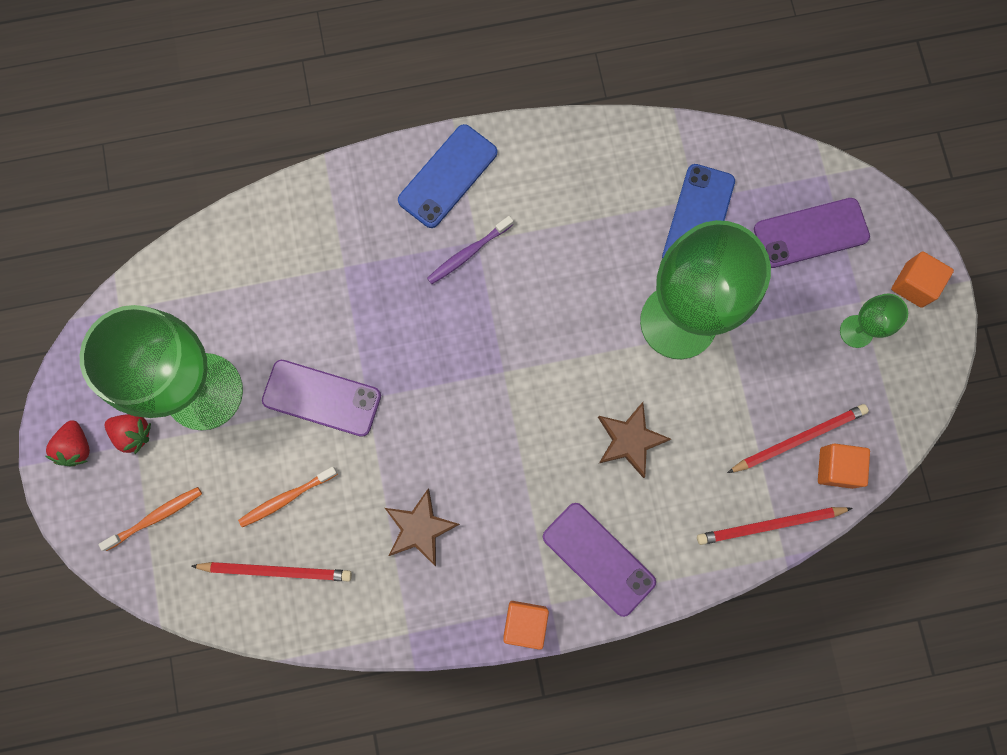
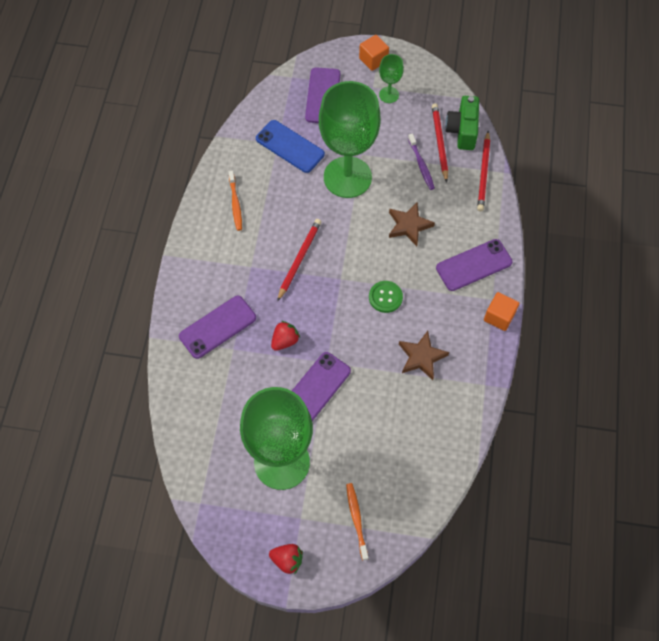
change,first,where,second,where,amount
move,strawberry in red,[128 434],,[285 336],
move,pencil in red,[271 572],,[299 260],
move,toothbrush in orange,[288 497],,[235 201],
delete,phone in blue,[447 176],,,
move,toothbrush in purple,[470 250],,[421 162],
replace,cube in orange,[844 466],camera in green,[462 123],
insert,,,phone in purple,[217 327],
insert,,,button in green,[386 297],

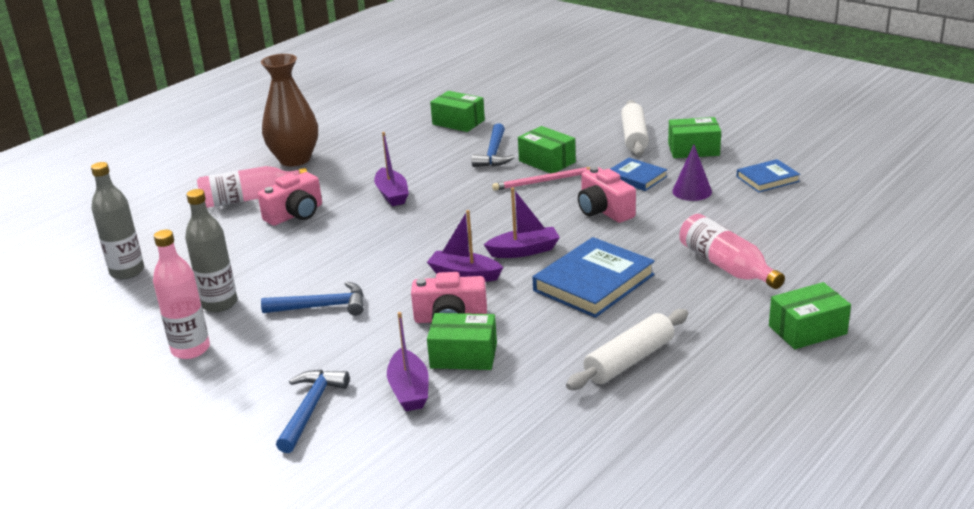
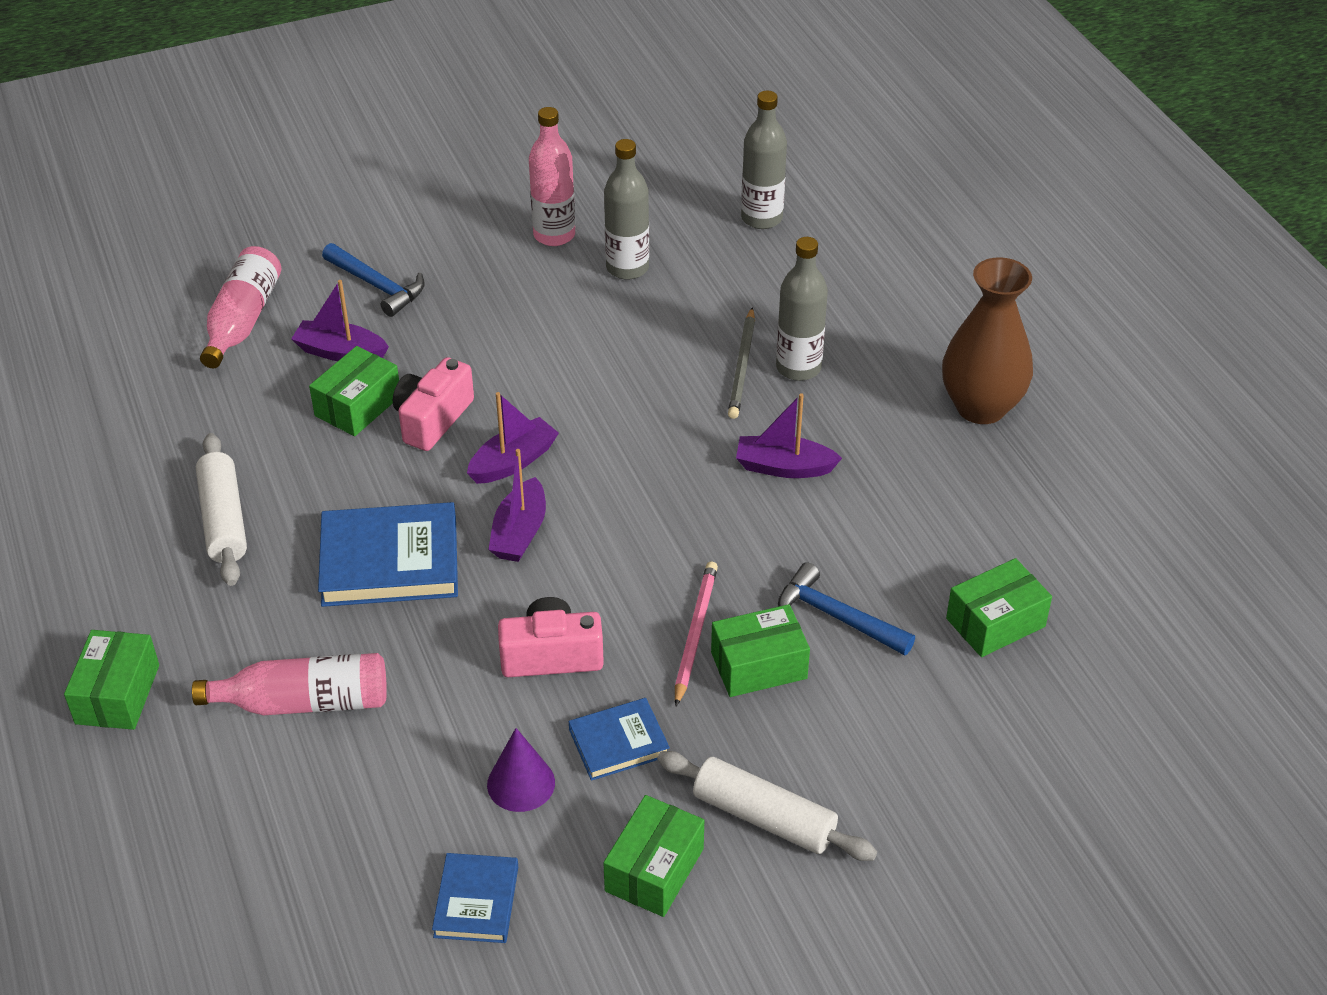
change,first,where,second,where,amount
move,bottle in pink,[252 187],,[240 307],
replace,camera in pink,[290 199],bottle in grey,[802 309],
delete,hammer in blue,[312 299],,,
rotate,book in blue,[593 277],,[388 554],75 degrees counterclockwise
insert,,,pencil in grey,[741 363],

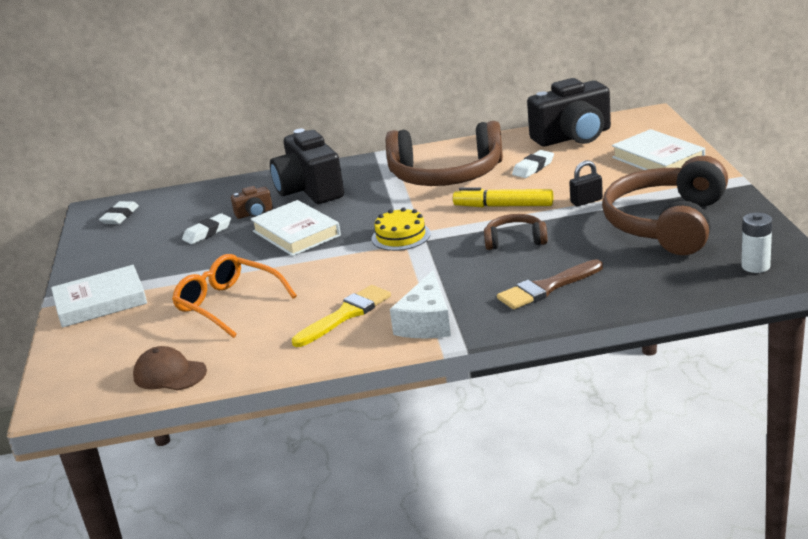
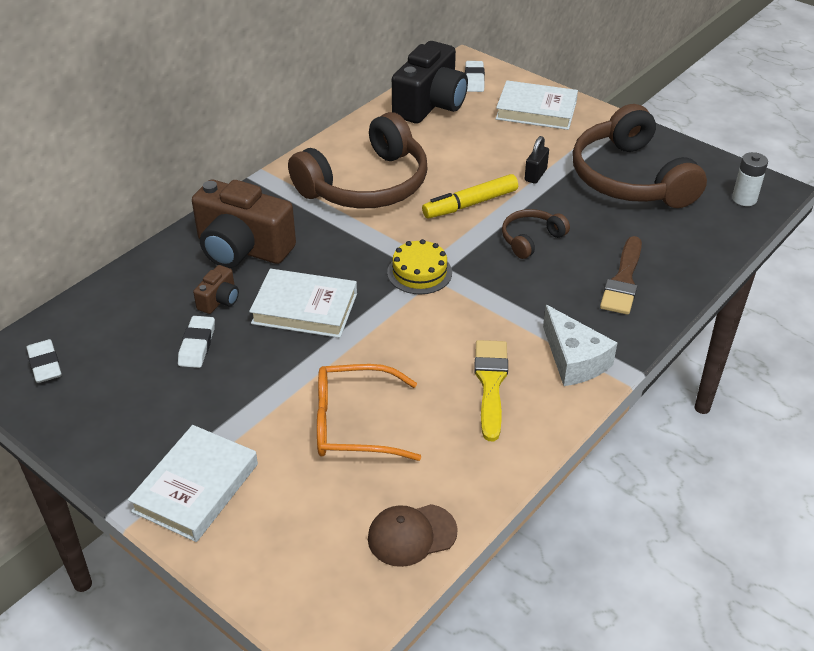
change,first,where,second,where,amount
recolor,camera in black,[307 166],camera in brown,[244 224],
move,eraser in white,[533 164],,[475 76],

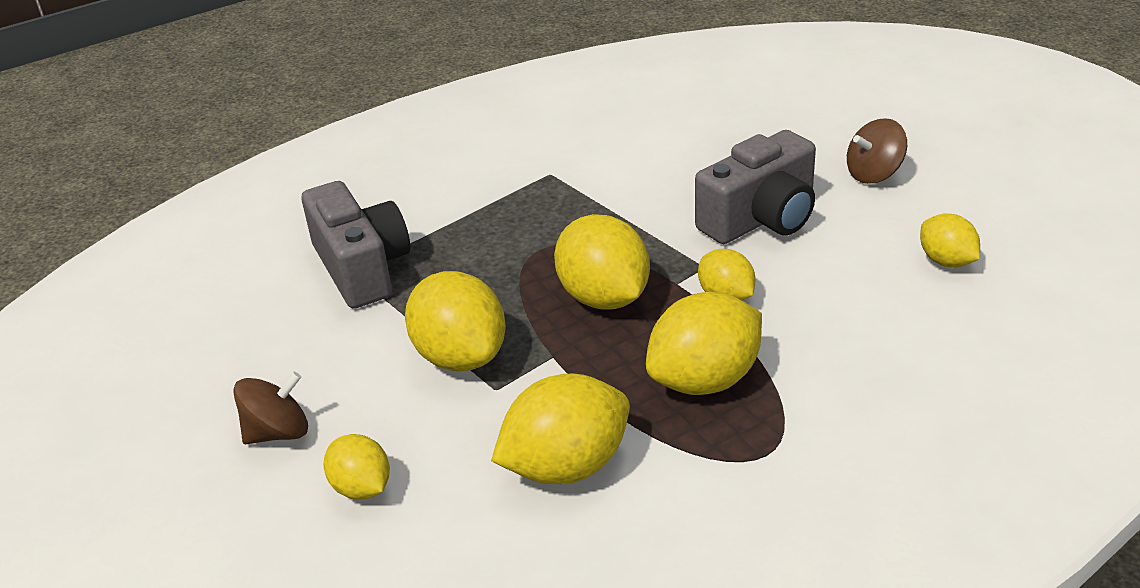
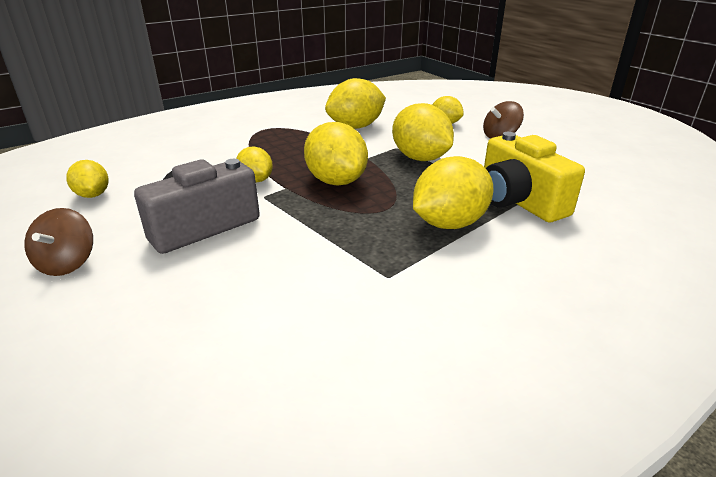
change,first,where,second,where,amount
recolor,camera in grey,[356 244],camera in yellow,[534 177],
move,lemon in yellow,[704 343],,[453 192],
rotate,spinning top in brown,[877 151],,[58 242],120 degrees clockwise

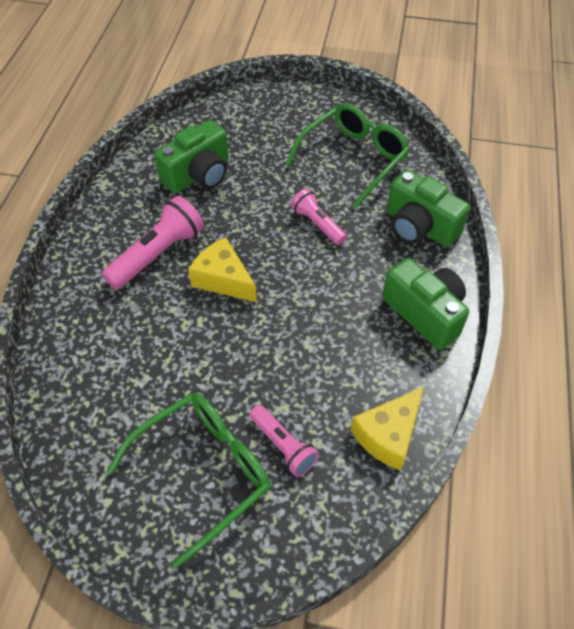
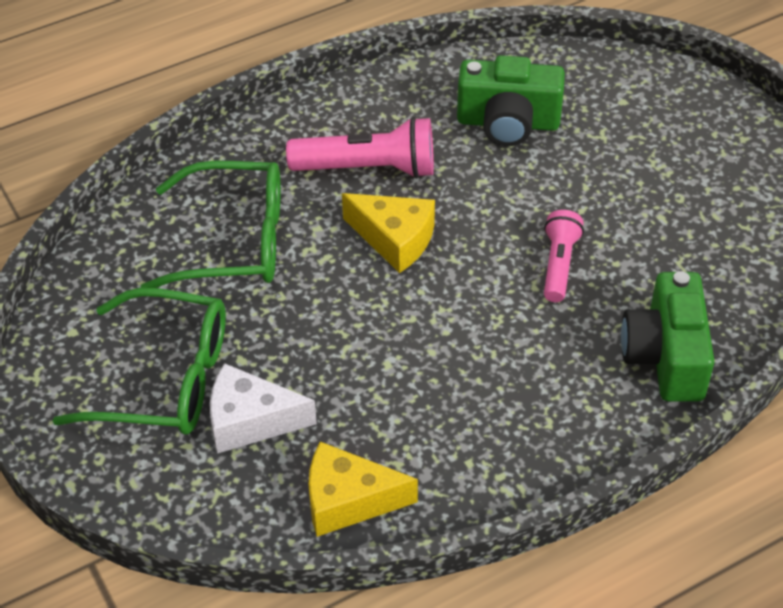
change,first,where,second,where,amount
rotate,cheese in yellow,[222 269],,[388 233],120 degrees clockwise
replace,flashlight in pink,[284 441],cheese in white,[263 408],
move,glasses in green,[347 156],,[210 224],
delete,camera in green,[426 304],,,

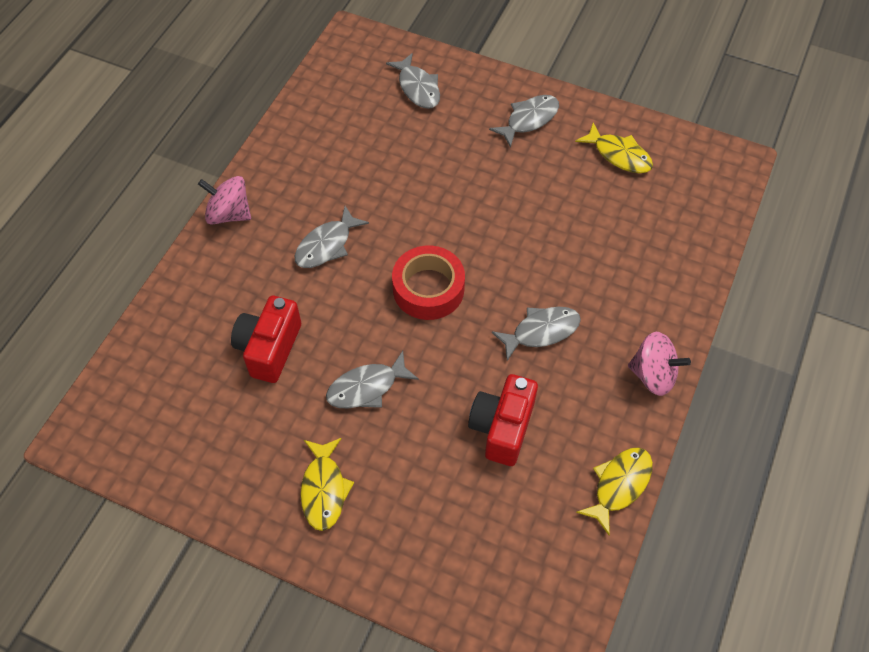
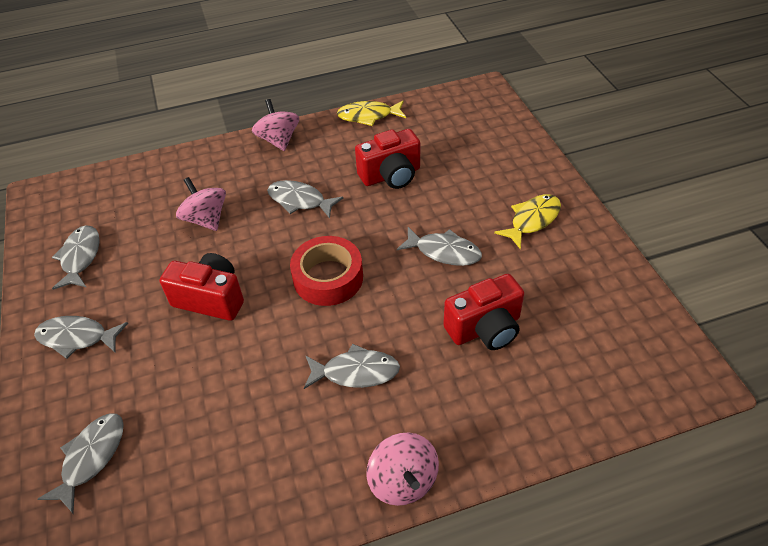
change,first,where,second,where,amount
recolor,fish in yellow,[614 147],fish in grey,[76 257],
insert,,,camera in red,[201 287],
insert,,,spinning top in pink,[201 204],

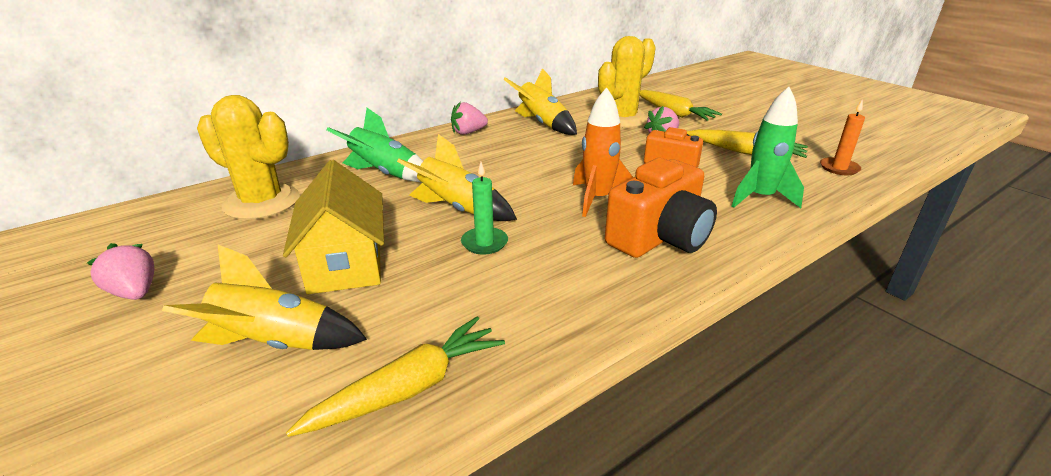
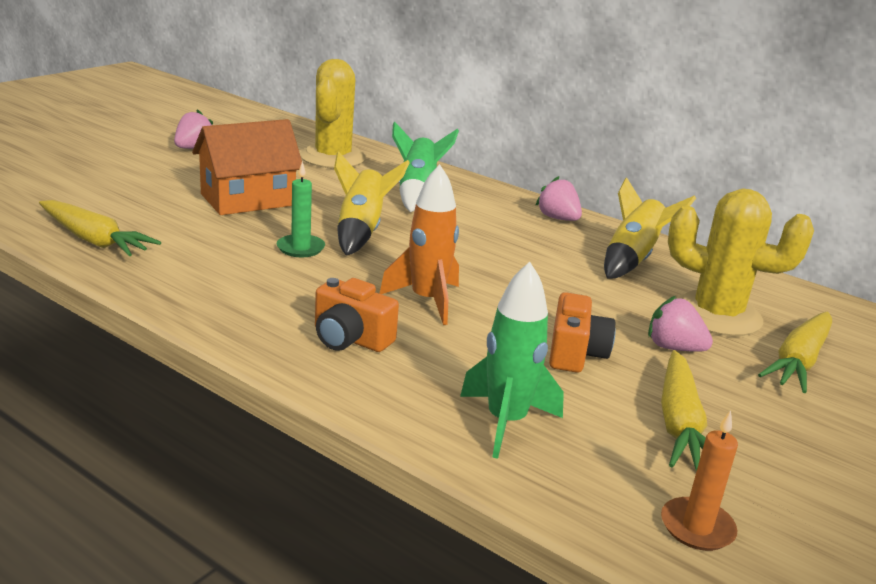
change,first,where,second,where,amount
delete,rocket in yellow,[264 297],,,
recolor,house in yellow,[333 227],house in orange,[247 167],
resize,camera in orange,[661 208],,[357 315],x0.62

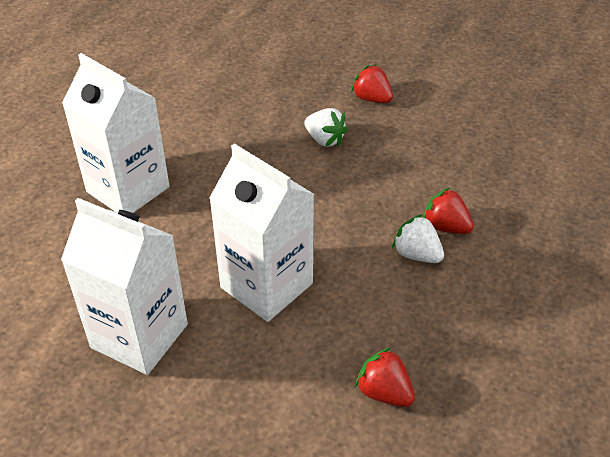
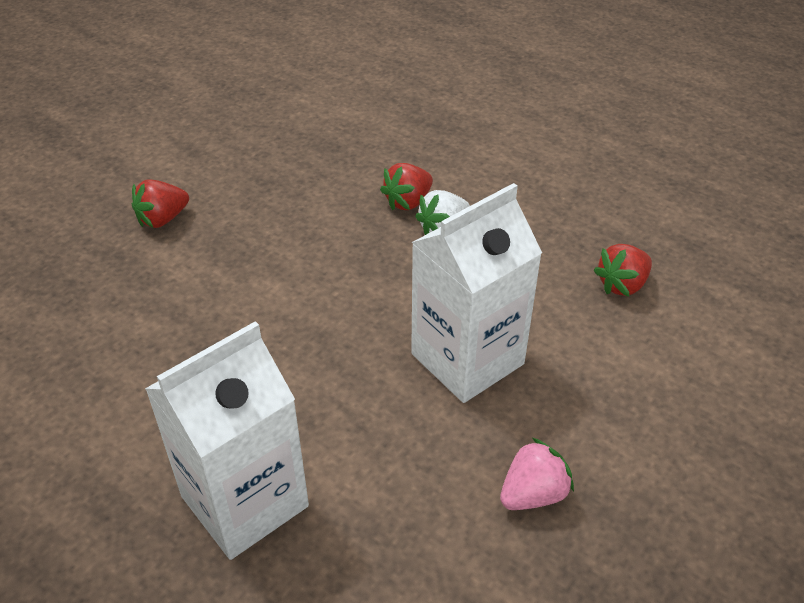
change,first,where,second,where,amount
replace,carton in white,[124 286],strawberry in pink,[537 474],
delete,strawberry in white,[326 127],,,

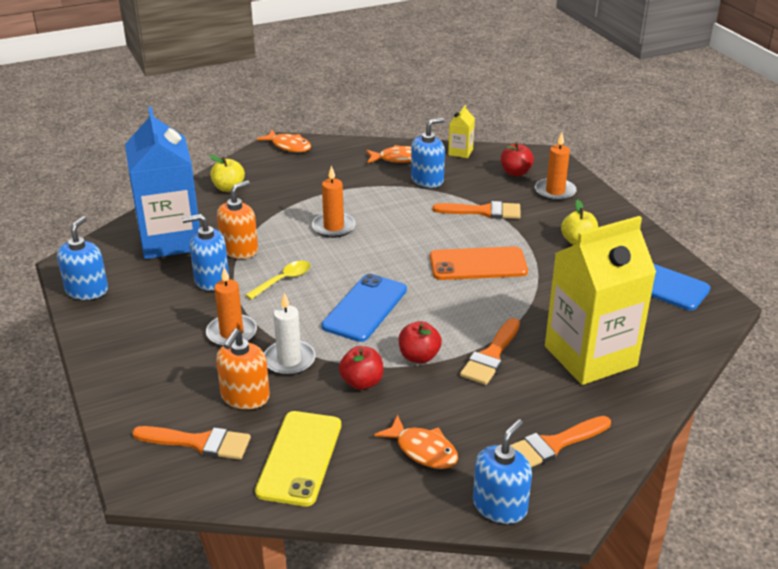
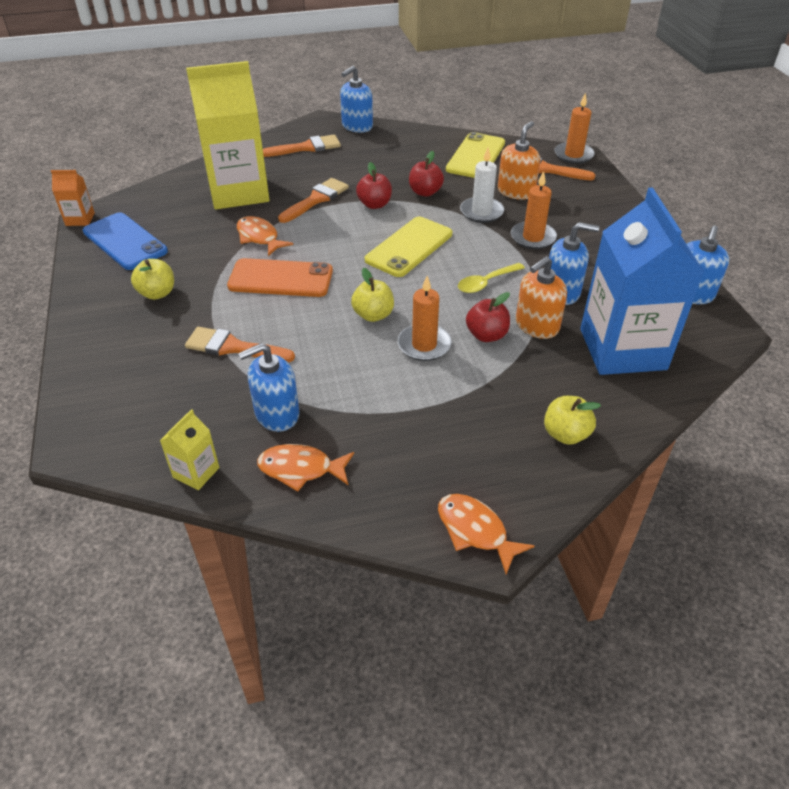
change,first,where,second,where,amount
recolor,phone in blue,[364 308],phone in yellow,[408 247],
move,fish in orange,[416 442],,[265 236],
move,apple in red,[517 159],,[488 317],
move,candle in orange,[556 167],,[575 128],
insert,,,carton in orange,[73 198],
insert,,,apple in yellow,[372 295],

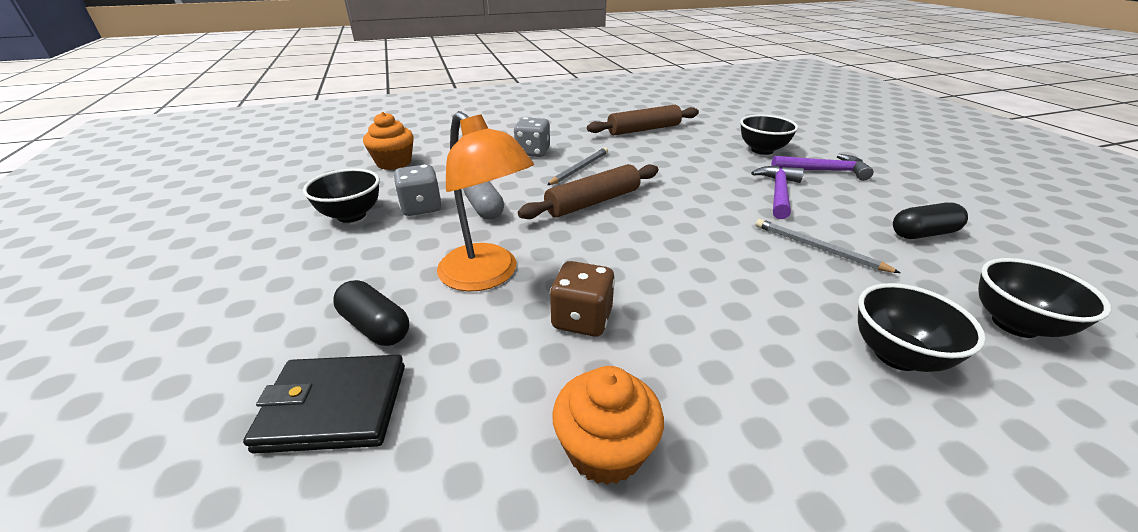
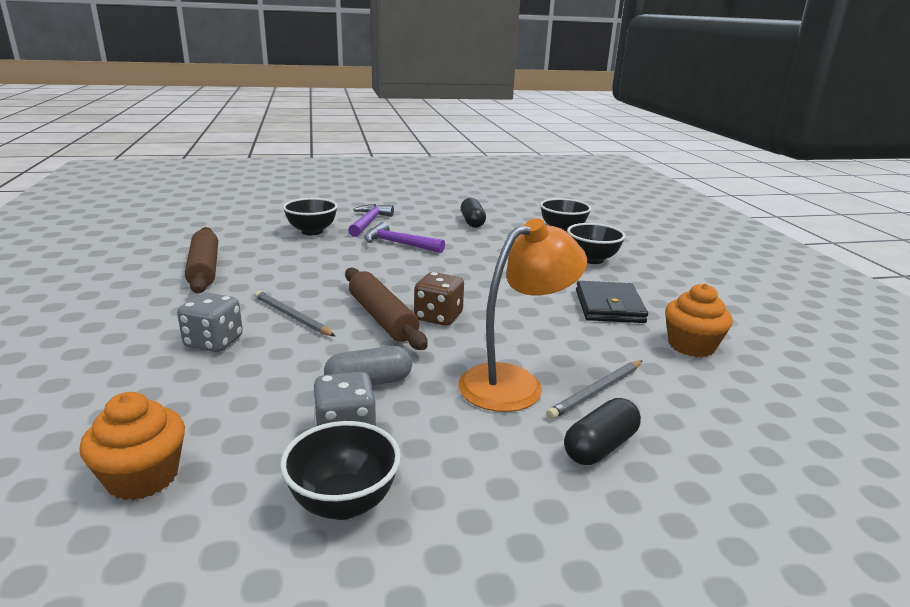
change,first,where,second,where,amount
move,wallet in black,[324 404],,[612 302],
move,dice in brown,[582 299],,[439 299],
move,pencil in grey,[828 246],,[594 390],

